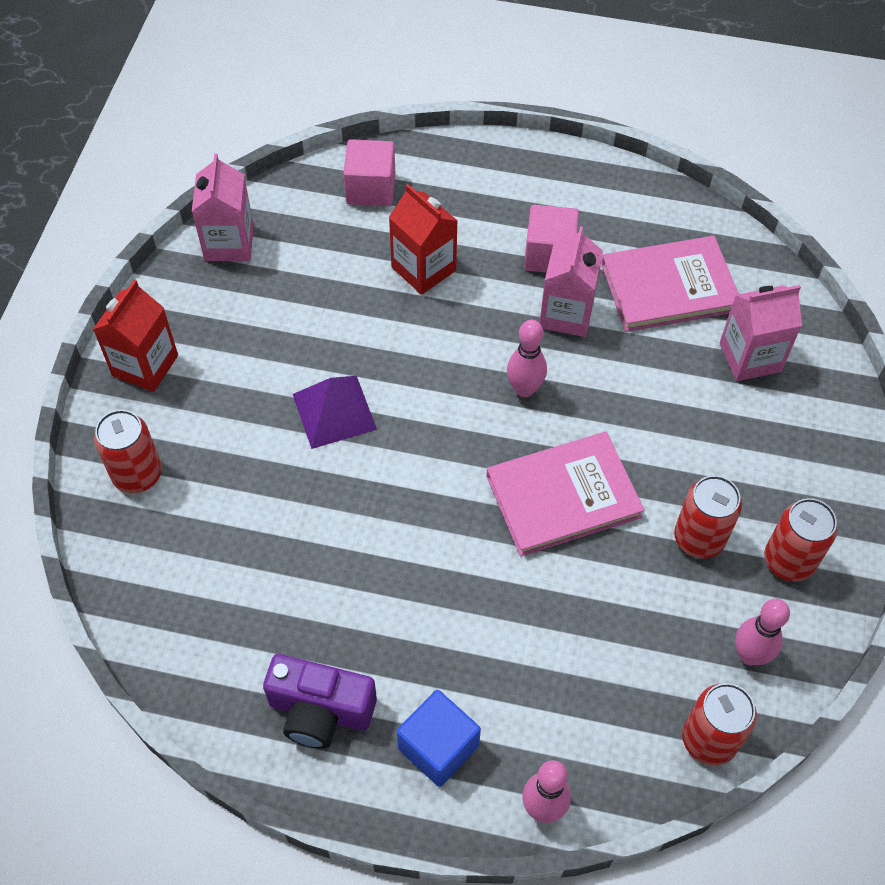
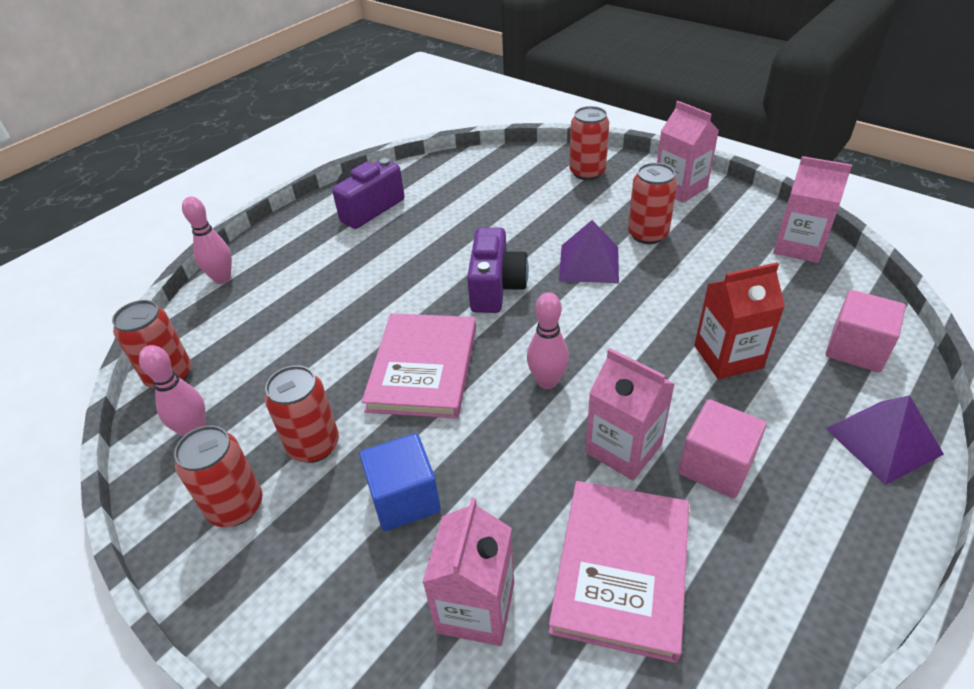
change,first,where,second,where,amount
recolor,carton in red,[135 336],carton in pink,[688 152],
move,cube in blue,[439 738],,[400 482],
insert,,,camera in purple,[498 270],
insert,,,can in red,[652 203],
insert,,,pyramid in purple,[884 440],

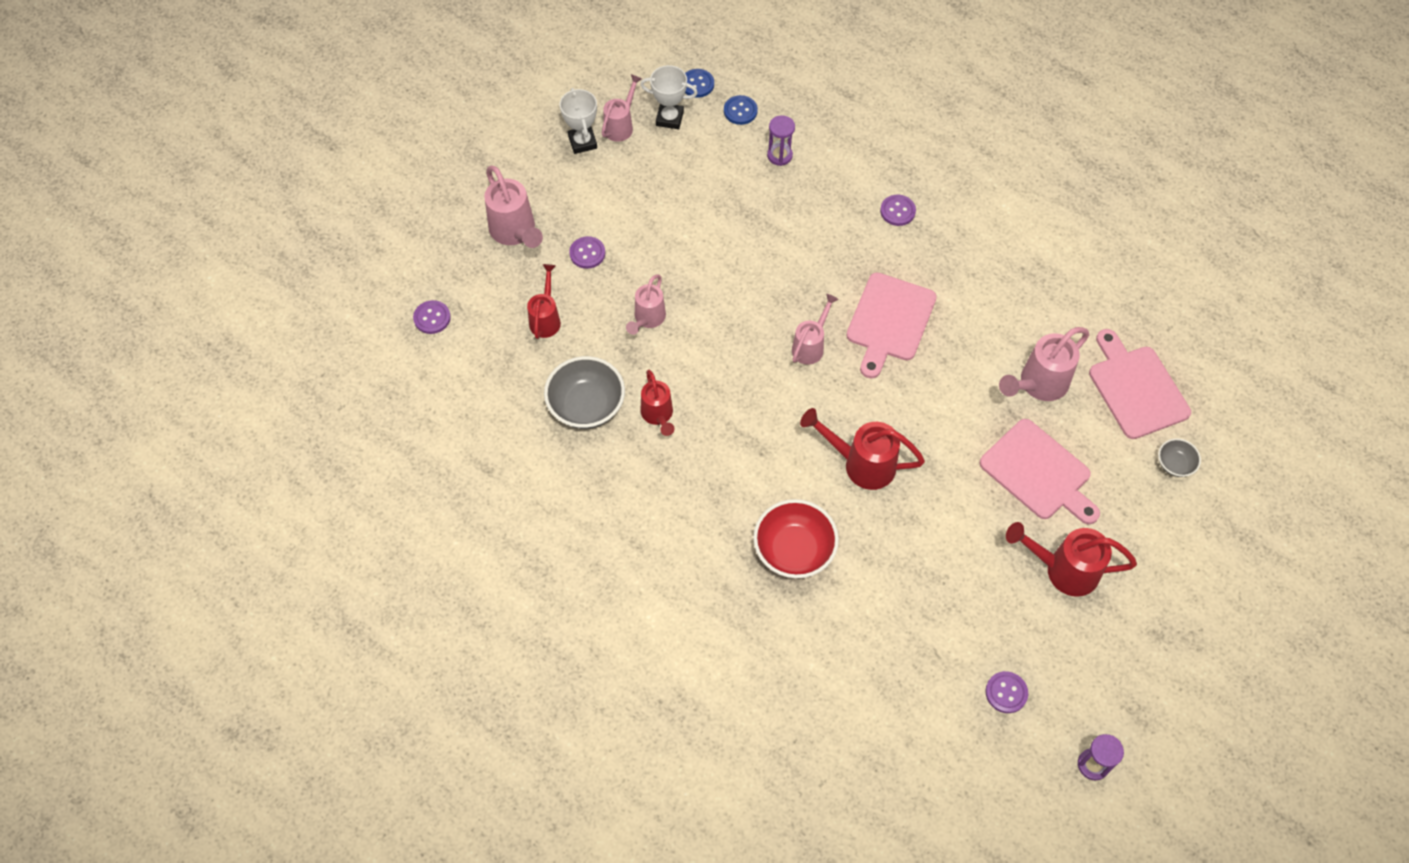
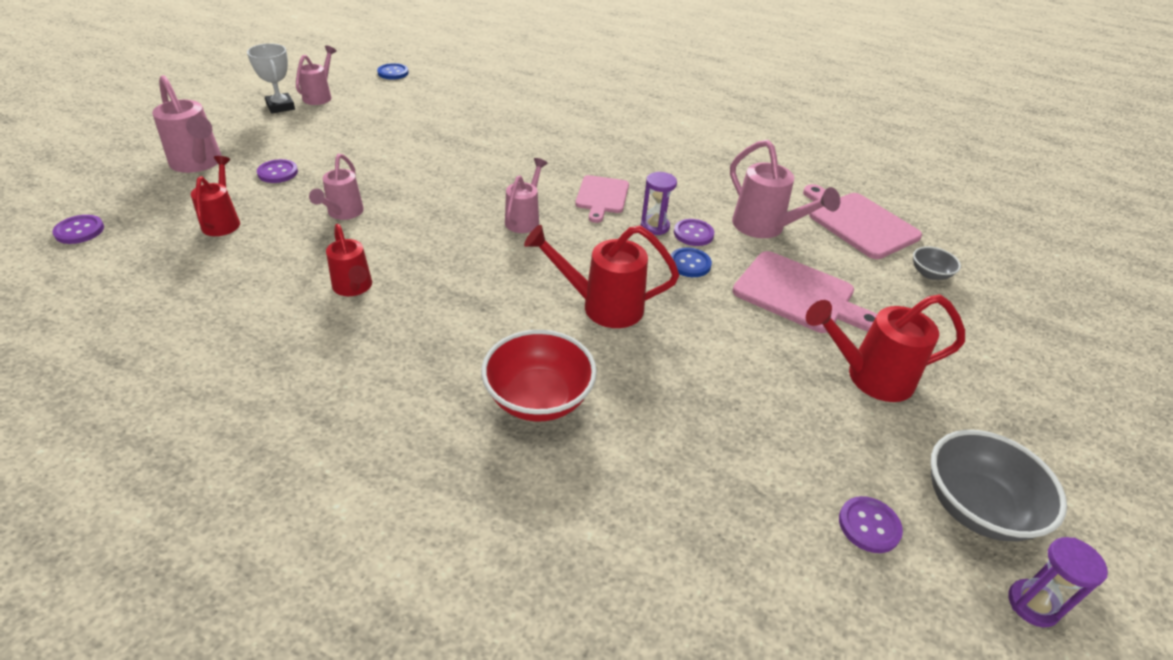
change,first,where,second,where,amount
move,bowl in grey,[584 392],,[999 485],
delete,trophy in white,[669 97],,,
move,button in blue,[741 110],,[691 262],
move,hourglass in purple,[781 140],,[659 203],
resize,cutting board in pink,[891 326],,[602 199],x0.65
move,button in purple,[898 210],,[694 232],
rotate,watering can in pink,[1044 364],,[785 189],75 degrees counterclockwise

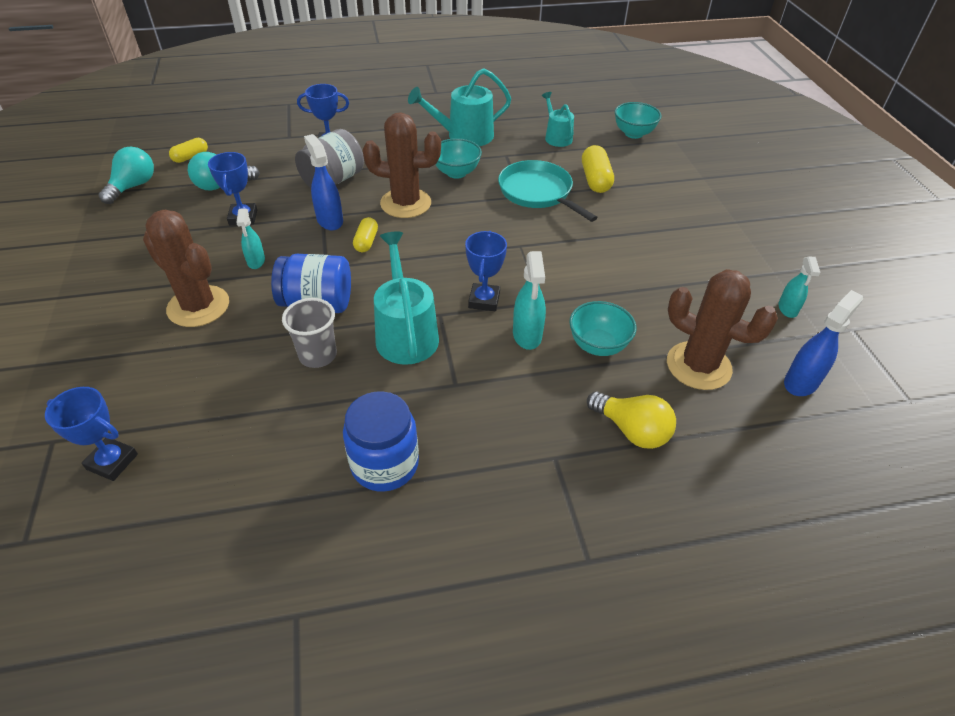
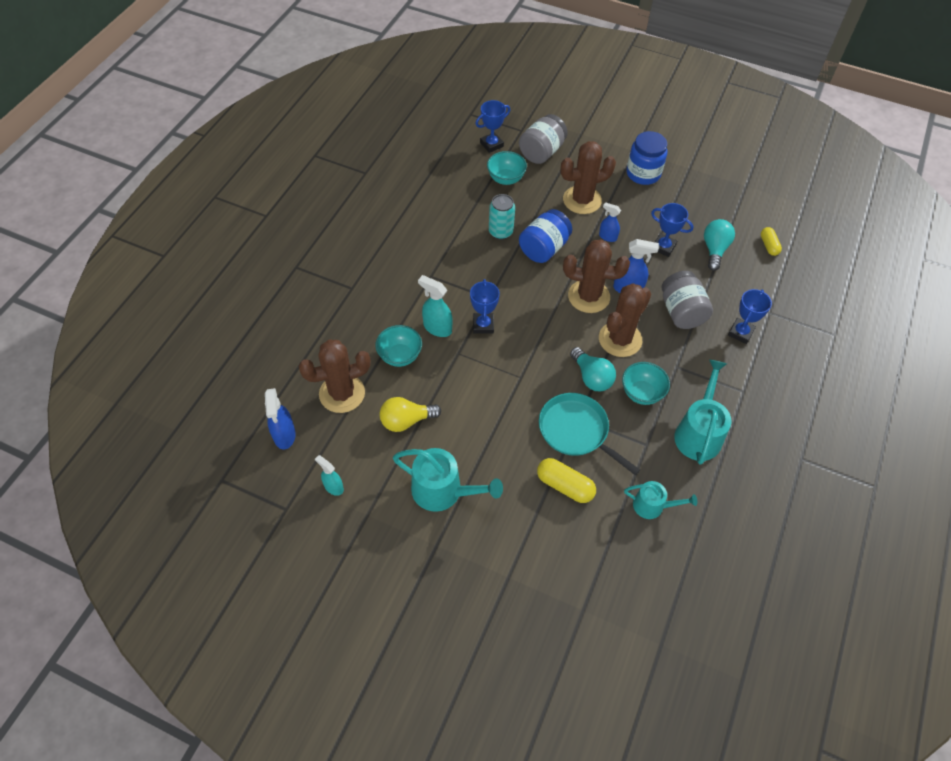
change,first,where,second,where,amount
move,light bulb in turquoise,[126 175],,[593 369],
recolor,spray bottle in turquoise,[250 238],spray bottle in blue,[610 222],
replace,cup in grey,[309 333],can in turquoise,[502 217],
move,jar in blue,[381 441],,[647 158],
replace,capsule in yellow,[365 234],cactus in brown,[596 276],
move,watering can in turquoise,[406 298],,[448 480],
rotate,trophy in blue,[486 271],,[485 306],45 degrees clockwise
rotate,pan in turquoise,[548 191],,[589 434],135 degrees counterclockwise
move,light bulb in yellow,[631 420],,[410 414],
move,bowl in turquoise,[638 120],,[507 168],
insert,,,jar in grey,[543 139],

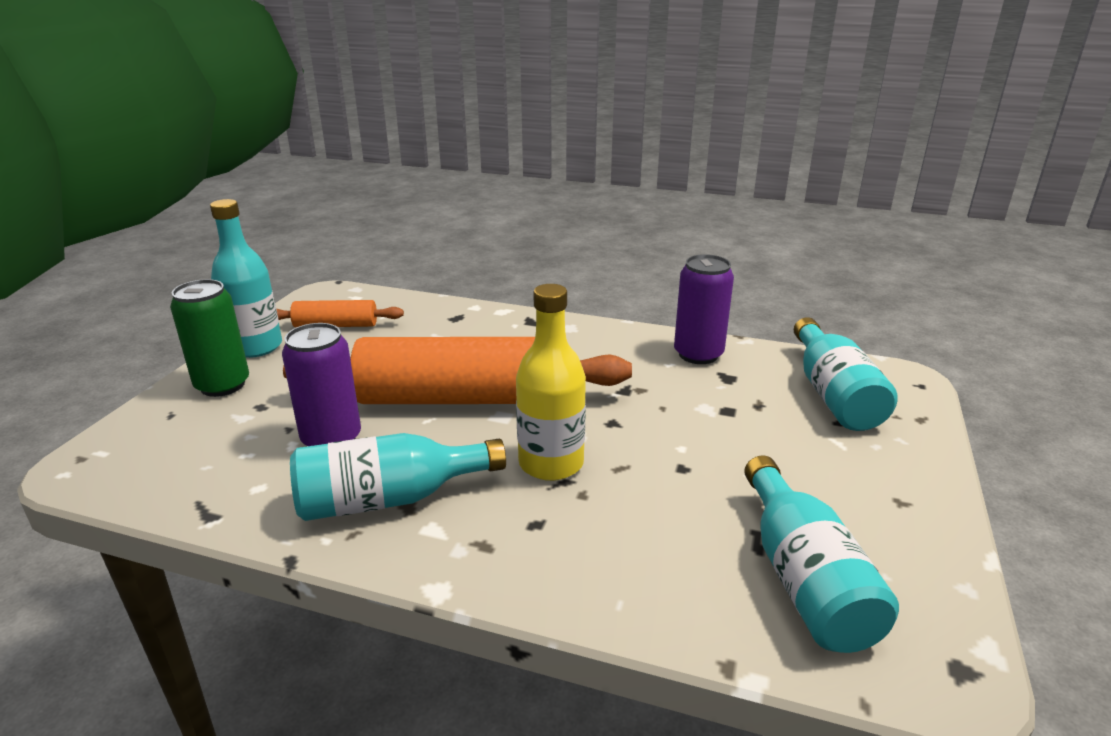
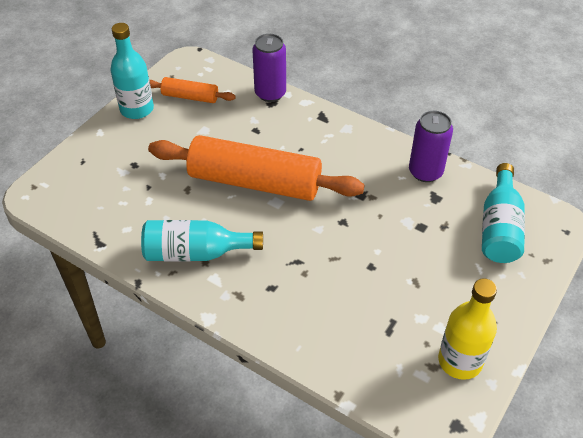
change,first,where,second,where,amount
delete,can in green,[209 338],,,
move,can in purple,[321 384],,[269 68],
move,bottle in yellow,[551 382],,[467 329],
delete,bottle in turquoise,[821 554],,,

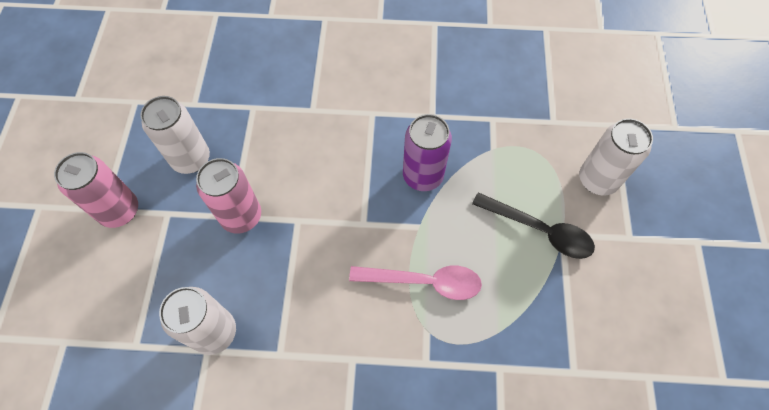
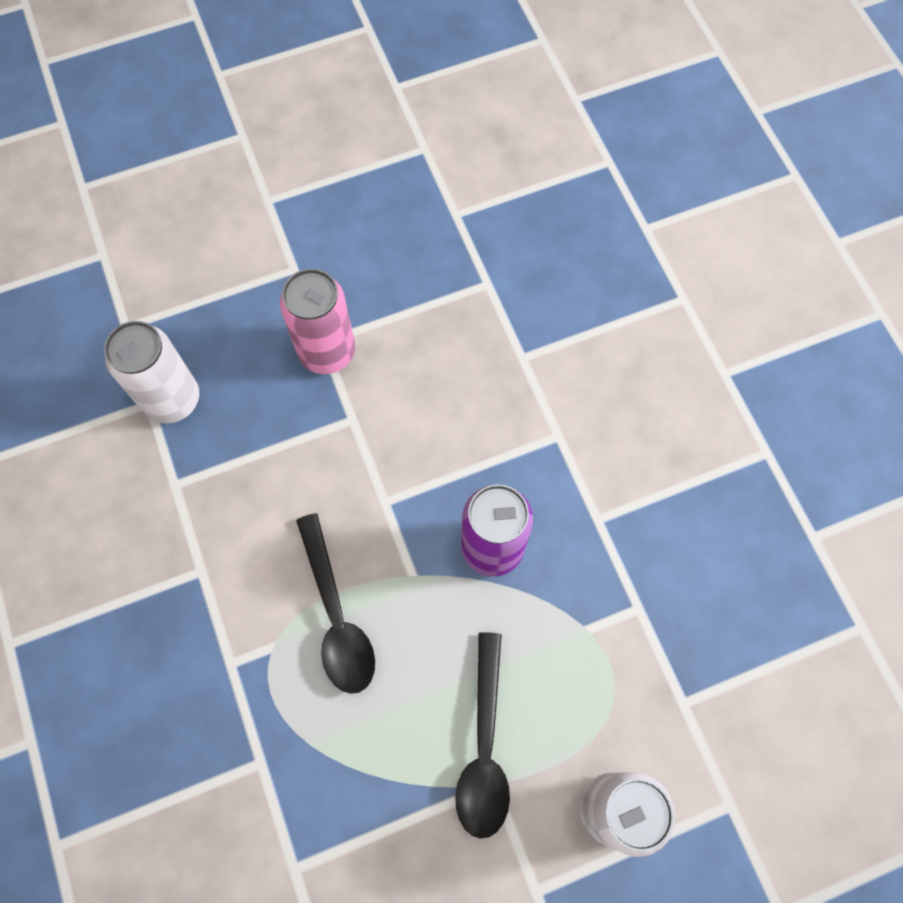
change,first,where,second,where,amount
delete,can in pink,[96 190],,,
delete,can in white,[175 135],,,
recolor,spoon in pink,[415 283],spoon in black,[335 603],

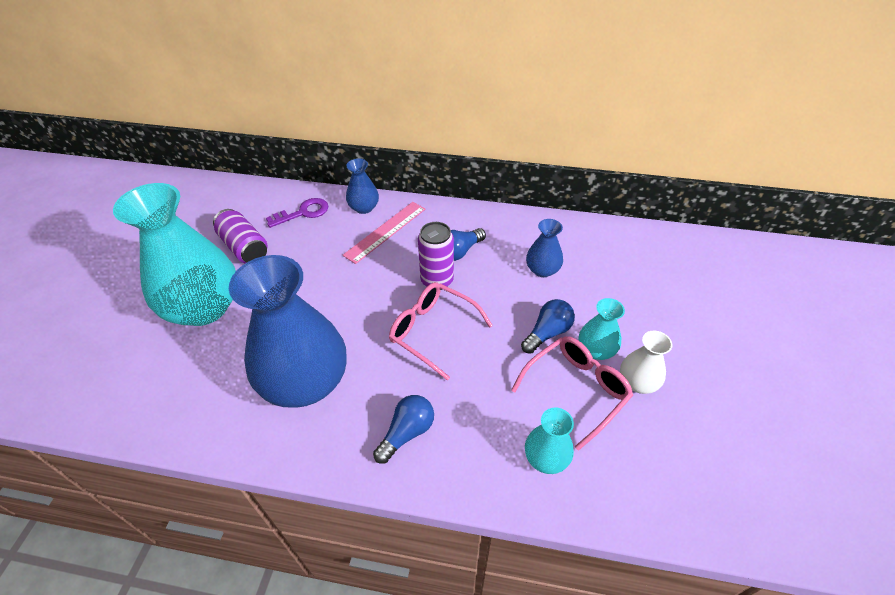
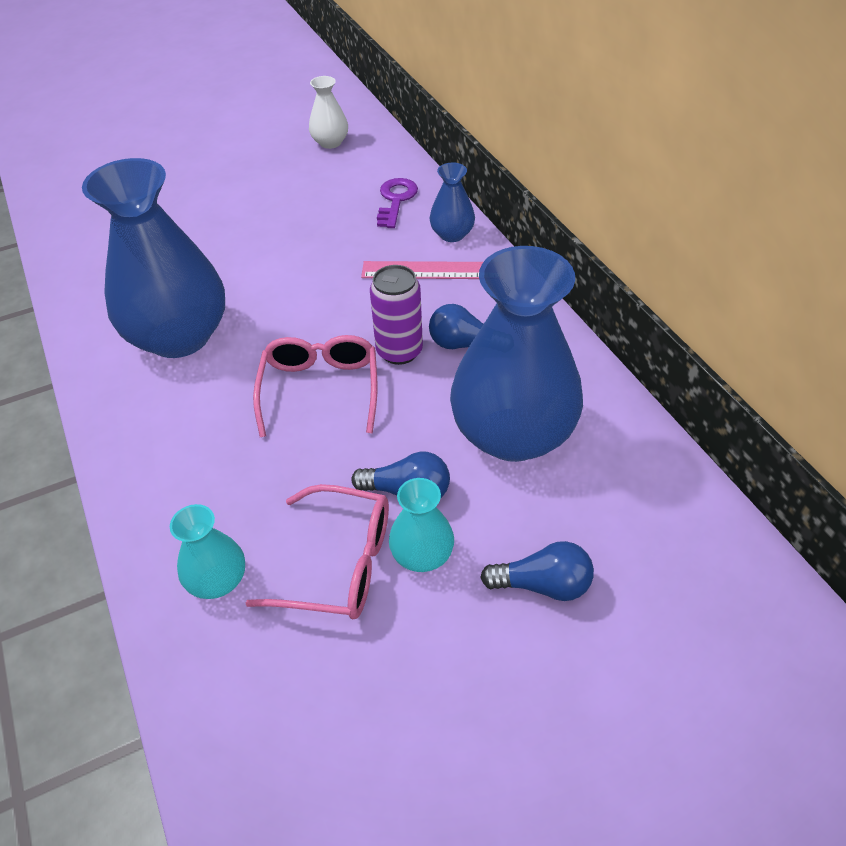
change,first,where,second,where,amount
delete,vase in turquoise,[174 254],,,
delete,can in purple,[240 236],,,
rotate,key in purple,[297 213],,[397 203],105 degrees counterclockwise
move,light bulb in blue,[403 429],,[537 571],
resize,vase in blue,[544 248],,[516 354],x2.20
move,vase in white,[646 362],,[328 112],

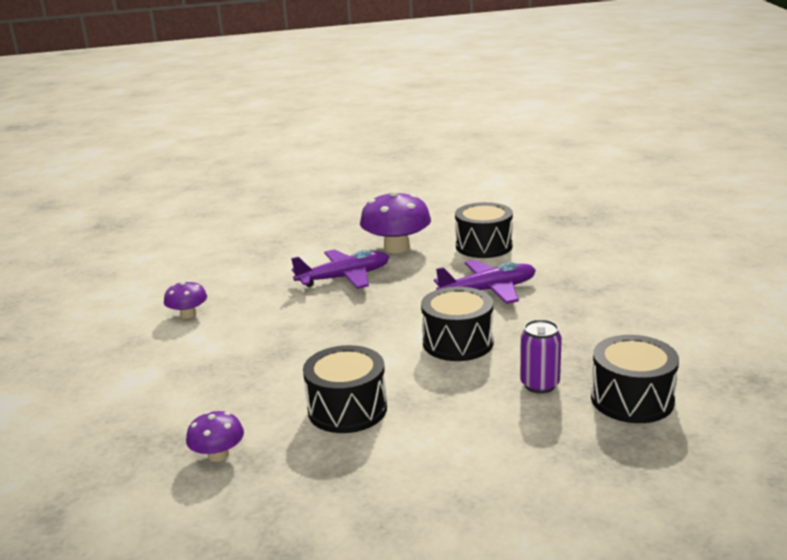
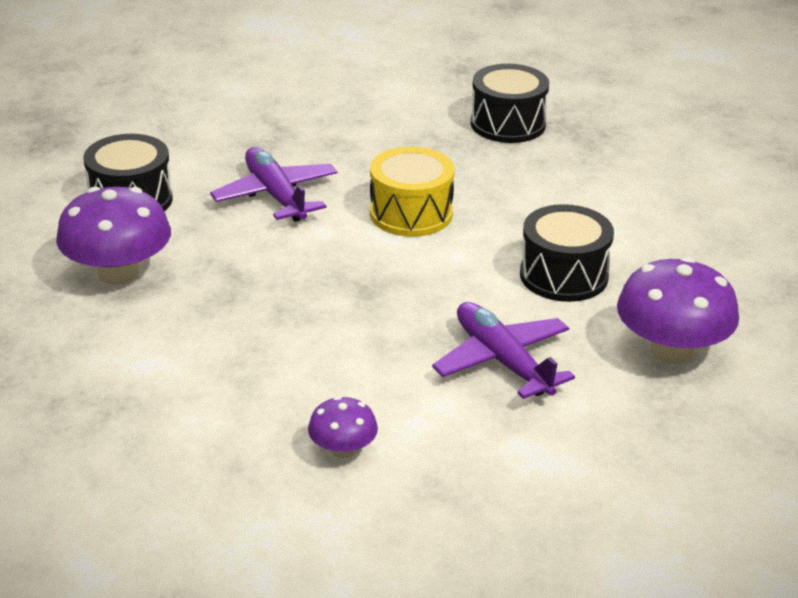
change,first,where,second,where,amount
resize,mushroom in purple,[215 436],,[678 310],x1.89
move,plane in purple,[340 269],,[503 350],
recolor,drum in black,[457 324],drum in yellow,[412 192],
delete,can in purple,[541 356],,,

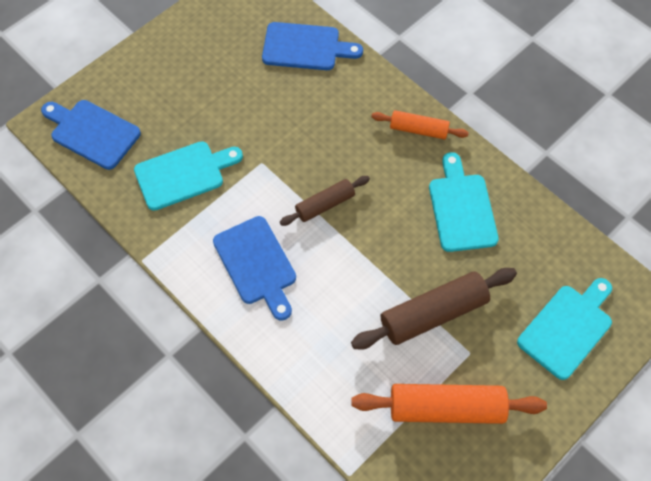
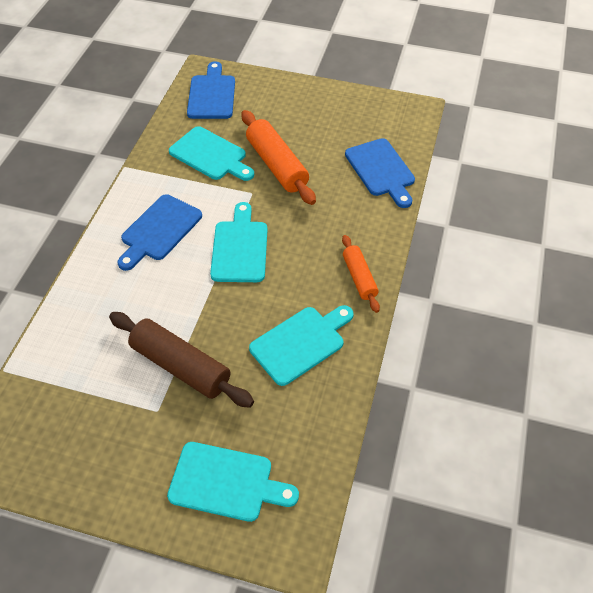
change,first,where,second,where,amount
replace,rolling pin in brown,[325 201],cutting board in turquoise,[239 242],
move,rolling pin in orange,[449 404],,[278 157],

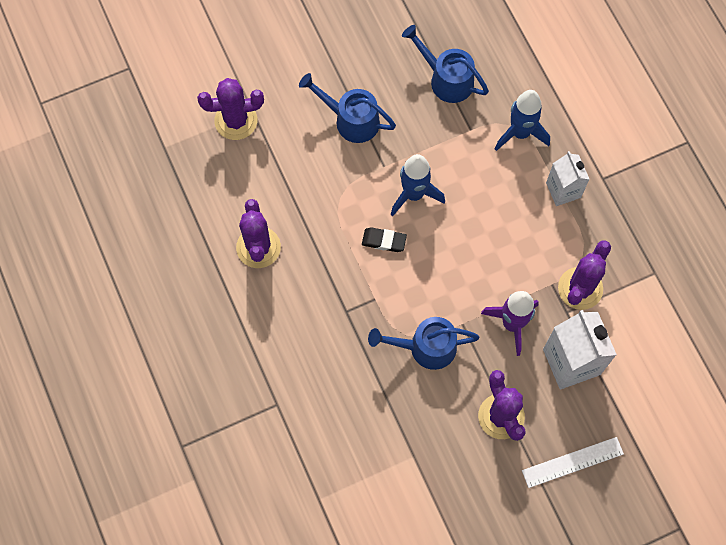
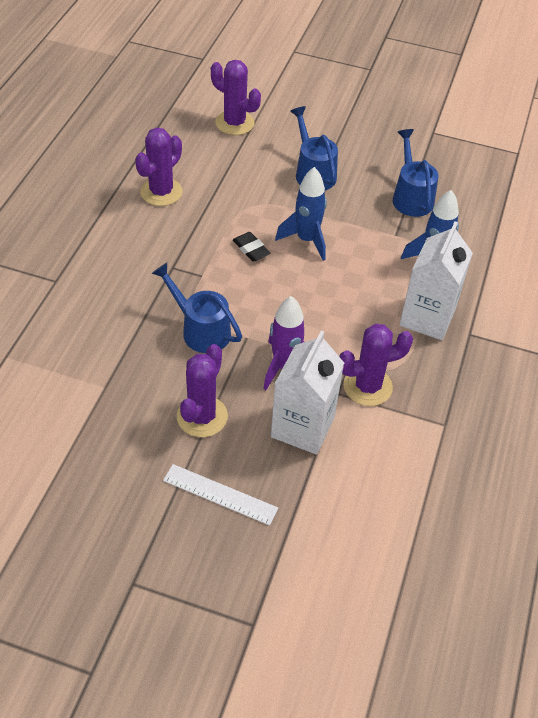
change,first,where,second,where,amount
resize,carton in white,[568 178],,[436 280],x1.58

